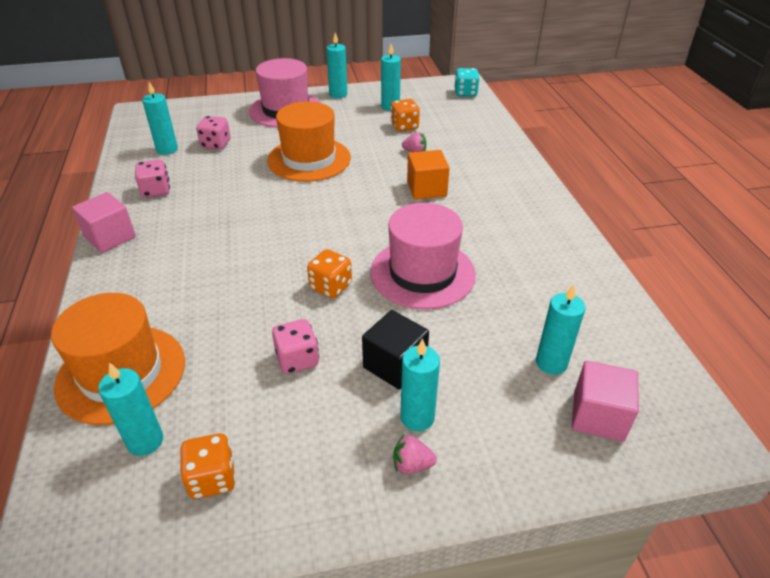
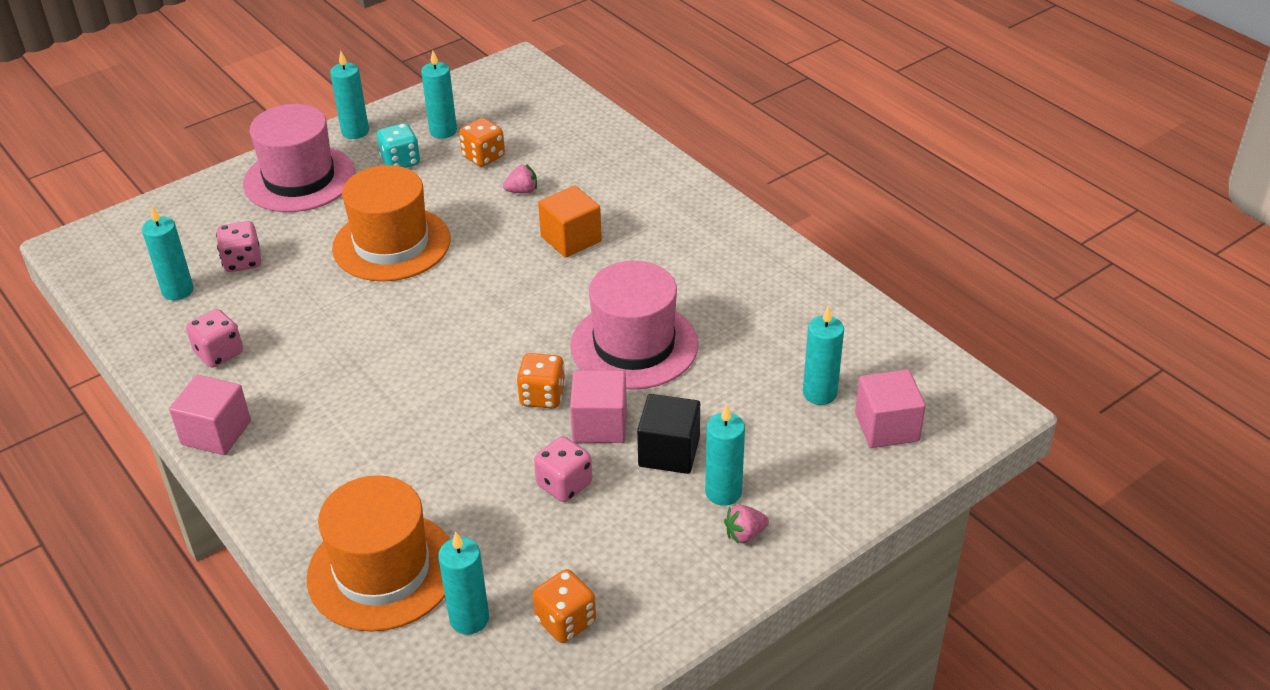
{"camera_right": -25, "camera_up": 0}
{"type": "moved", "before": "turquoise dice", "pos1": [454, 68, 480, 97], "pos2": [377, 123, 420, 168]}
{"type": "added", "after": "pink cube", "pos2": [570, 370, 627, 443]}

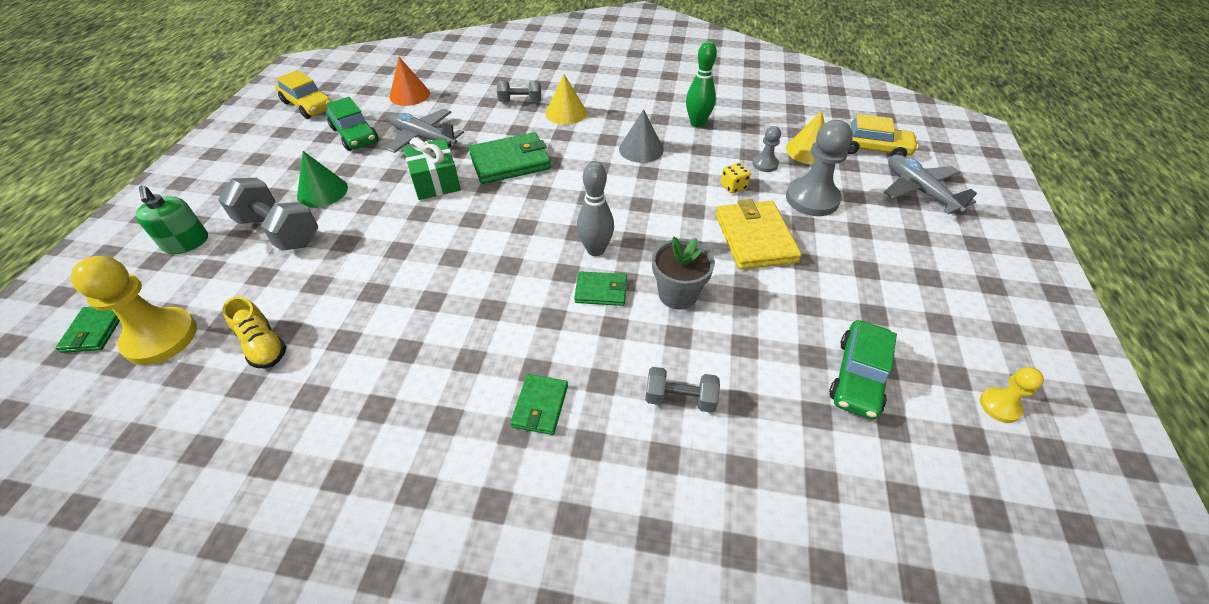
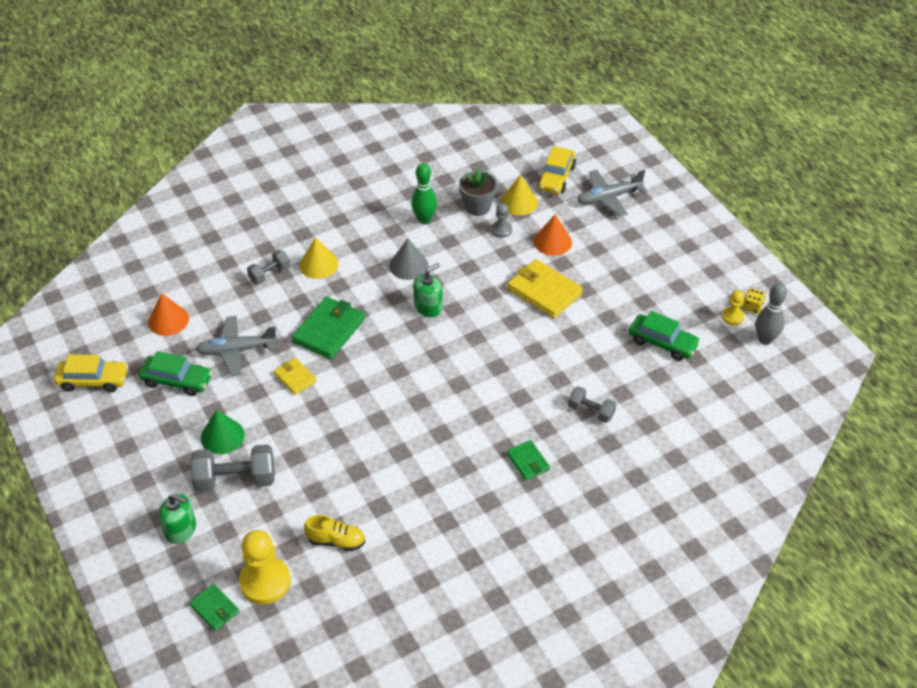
{"camera_right": -40, "camera_up": 0}
{"type": "replaced", "before": "green gift", "after": "yellow wallet", "pos1": [403, 137, 461, 200], "pos2": [274, 358, 317, 395]}
{"type": "removed", "before": "green wallet", "pos1": [574, 271, 628, 306]}
{"type": "moved", "before": "grey bowling pin", "pos1": [577, 162, 614, 256], "pos2": [756, 283, 787, 345]}
{"type": "turned", "before": "grey dumbbell", "pos1": [645, 367, 720, 413], "pos2": [568, 386, 616, 423], "turn": 60}
{"type": "moved", "before": "grey flower pot", "pos1": [652, 237, 715, 310], "pos2": [459, 168, 498, 216]}
{"type": "moved", "before": "yellow dice", "pos1": [721, 163, 751, 194], "pos2": [743, 288, 766, 314]}
{"type": "replaced", "before": "grey pawn", "after": "orange cone", "pos1": [786, 120, 853, 216], "pos2": [534, 215, 572, 256]}
{"type": "turned", "before": "green car", "pos1": [829, 320, 897, 419], "pos2": [629, 311, 701, 361], "turn": -45}
{"type": "turned", "before": "yellow car", "pos1": [847, 114, 919, 157], "pos2": [537, 146, 576, 194], "turn": 135}
{"type": "turned", "before": "grey plane", "pos1": [884, 155, 977, 214], "pos2": [577, 170, 647, 217], "turn": -45}
{"type": "added", "after": "green soap dispenser", "pos2": [413, 263, 443, 317]}

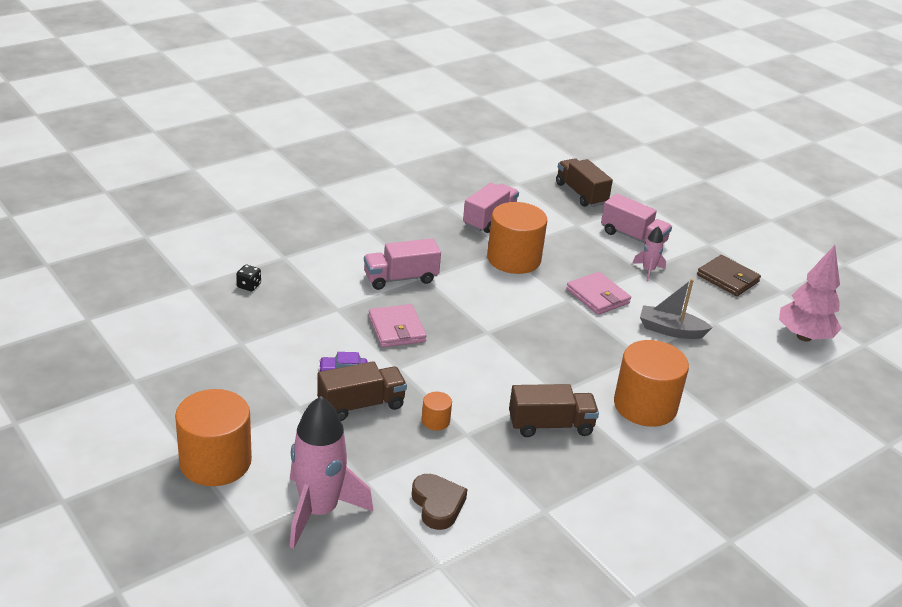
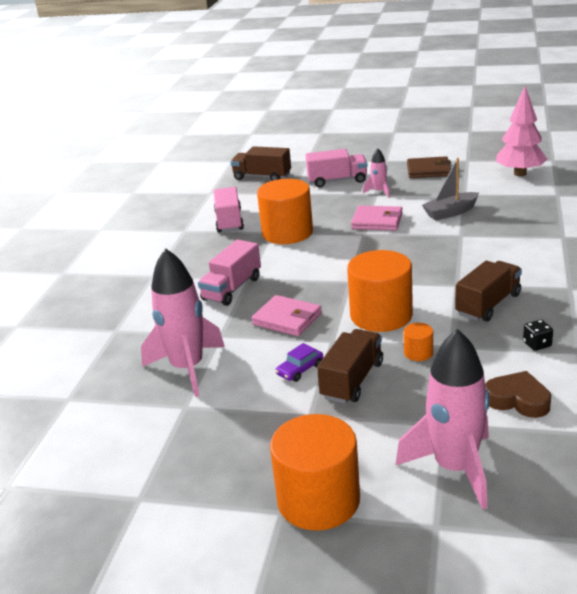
{"camera_right": -35, "camera_up": -5}
{"type": "moved", "before": "black dice", "pos1": [236, 265, 261, 292], "pos2": [523, 320, 553, 351]}
{"type": "moved", "before": "orange cylinder", "pos1": [614, 340, 689, 427], "pos2": [347, 250, 413, 332]}
{"type": "added", "after": "pink rocket", "pos2": [141, 248, 225, 397]}

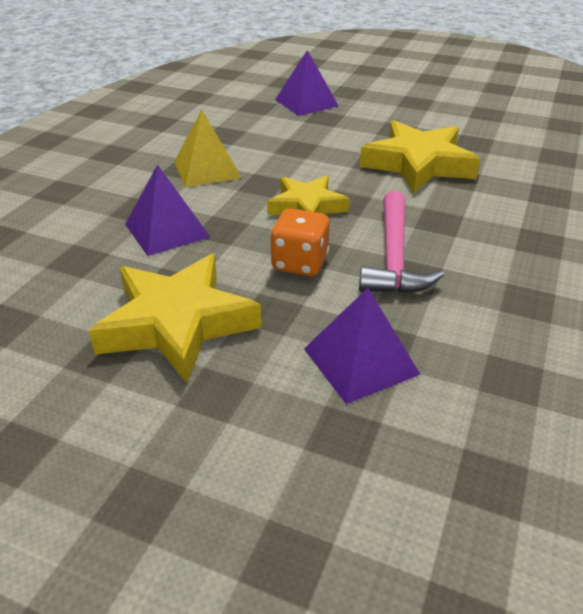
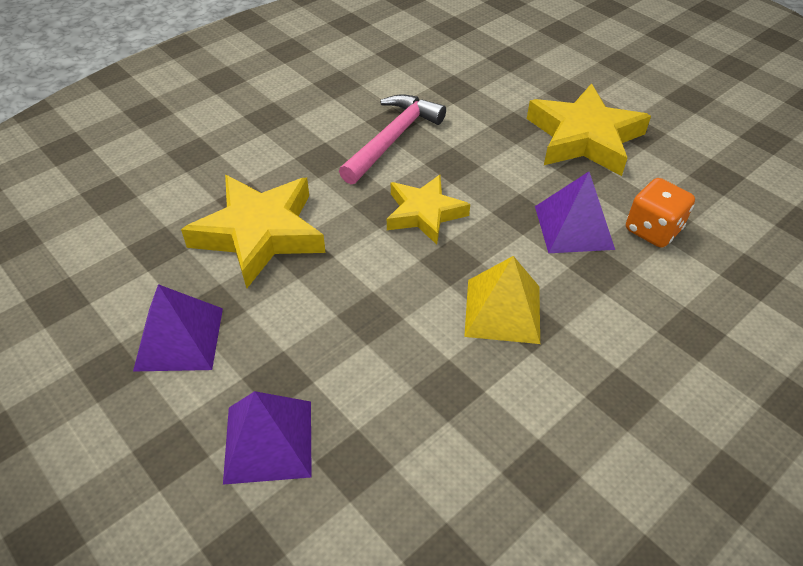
{"camera_right": -155, "camera_up": 10}
{"type": "moved", "before": "orange dice", "pos1": [270, 209, 330, 276], "pos2": [626, 178, 695, 248]}
{"type": "moved", "before": "purple pyramid", "pos1": [304, 288, 420, 404], "pos2": [133, 284, 223, 372]}

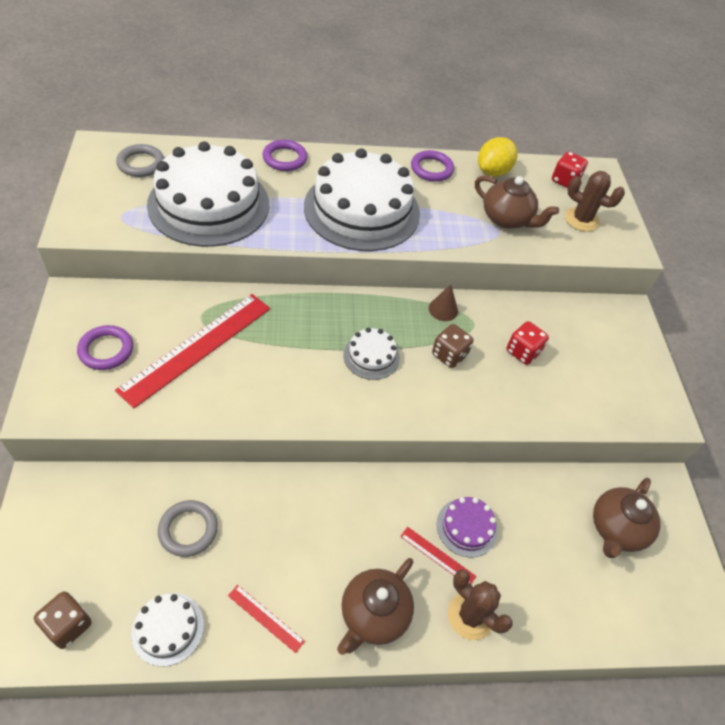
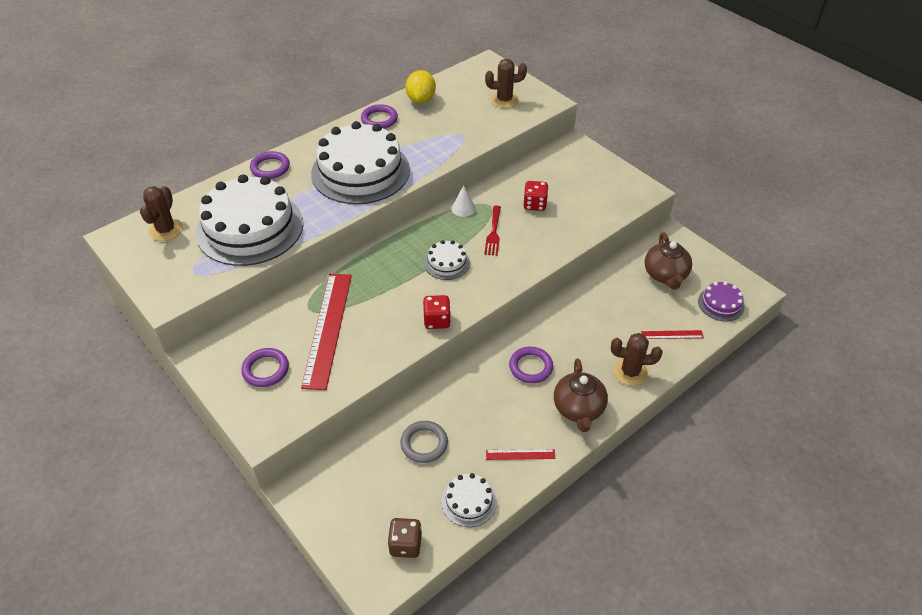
{"camera_right": -30, "camera_up": -5}
{"type": "replaced", "before": "grey ring", "after": "brown cactus", "pos1": [116, 144, 164, 177], "pos2": [140, 186, 183, 241]}
{"type": "moved", "before": "red ruler", "pos1": [400, 527, 476, 585], "pos2": [641, 330, 704, 339]}
{"type": "recoloured", "before": "brown cone", "after": "white cone", "pos1": [429, 284, 458, 321], "pos2": [452, 185, 476, 217]}
{"type": "replaced", "before": "brown dice", "after": "red fork", "pos1": [432, 324, 473, 368], "pos2": [484, 206, 501, 256]}
{"type": "moved", "before": "purple cake", "pos1": [437, 497, 498, 558], "pos2": [698, 281, 745, 322]}
{"type": "removed", "before": "brown teapot", "pos1": [475, 176, 559, 229]}
{"type": "moved", "before": "red dice", "pos1": [552, 152, 588, 188], "pos2": [423, 295, 451, 329]}
{"type": "added", "after": "purple ring", "pos2": [509, 347, 553, 383]}

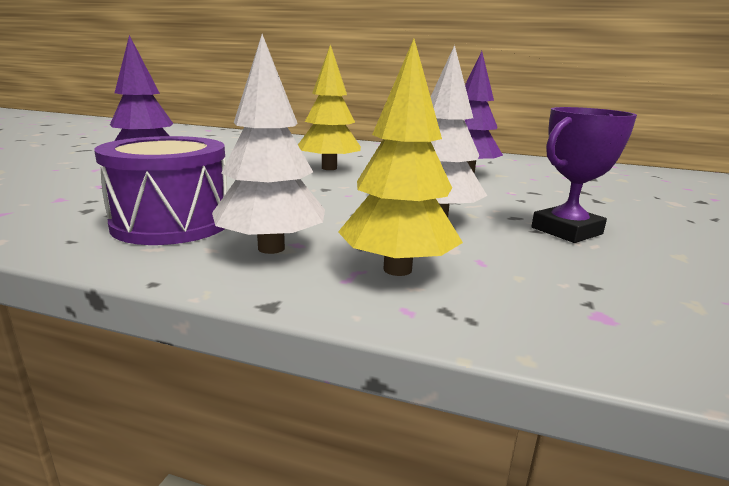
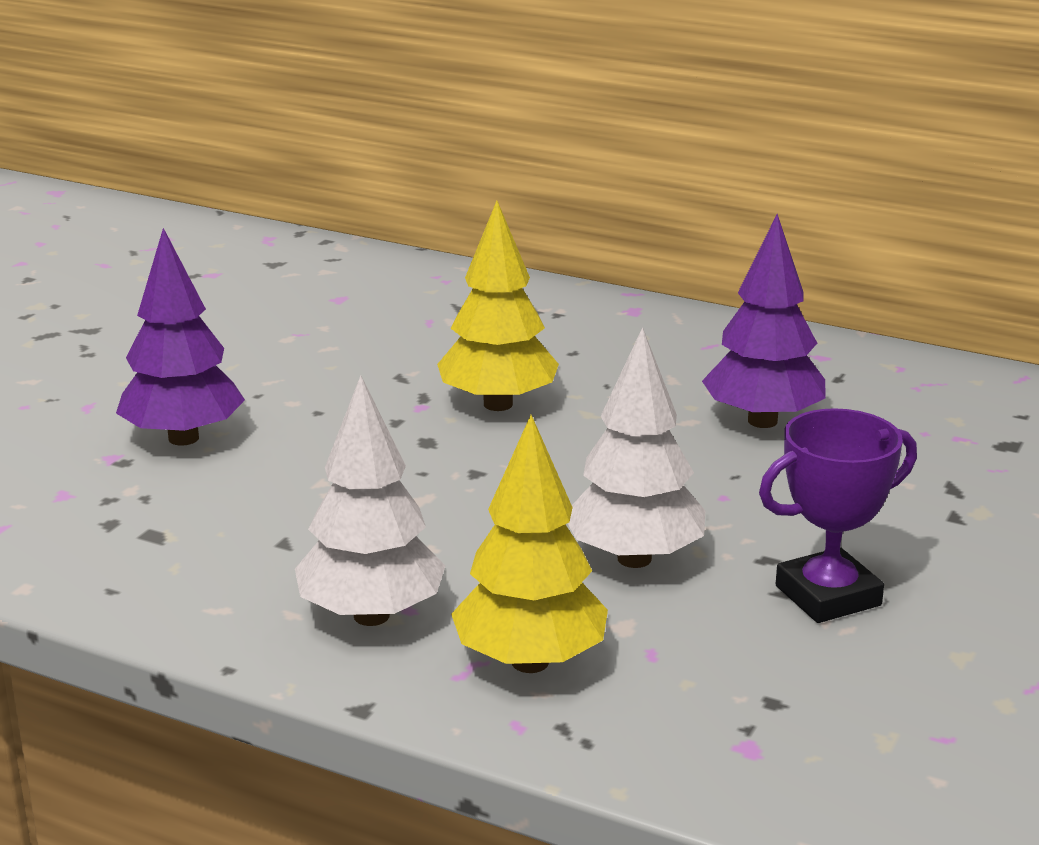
{"camera_right": 10, "camera_up": 5}
{"type": "removed", "before": "purple drum", "pos1": [94, 136, 227, 245]}

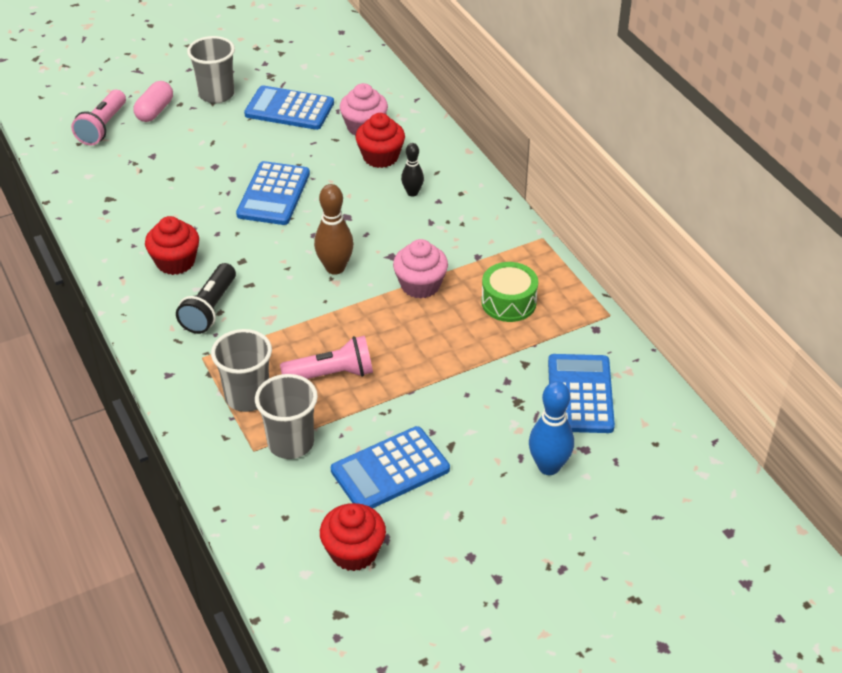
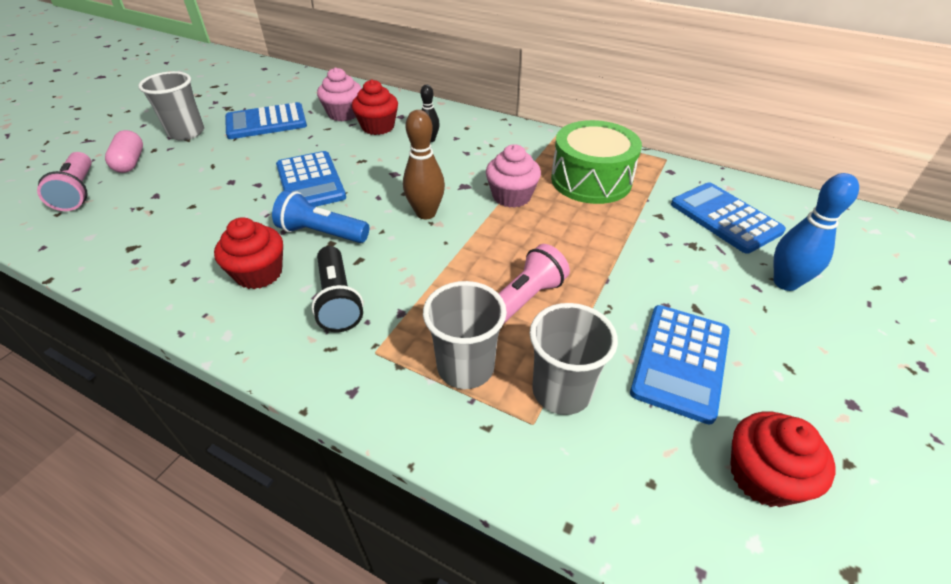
{"camera_right": -35, "camera_up": 0}
{"type": "resized", "before": "green drum", "pos1": [481, 262, 538, 322], "pos2": [551, 120, 642, 204], "scale": 1.56}
{"type": "added", "after": "blue flashlight", "pos2": [272, 190, 369, 243]}

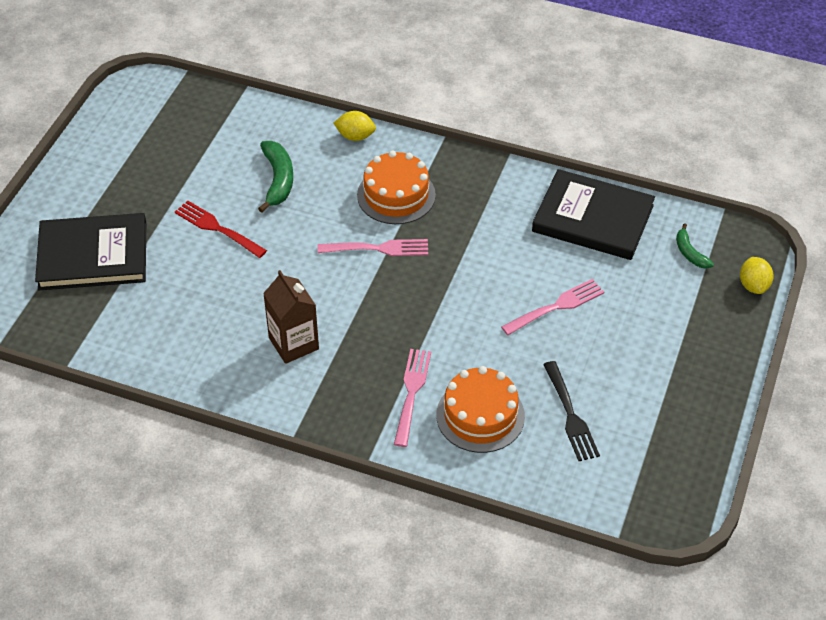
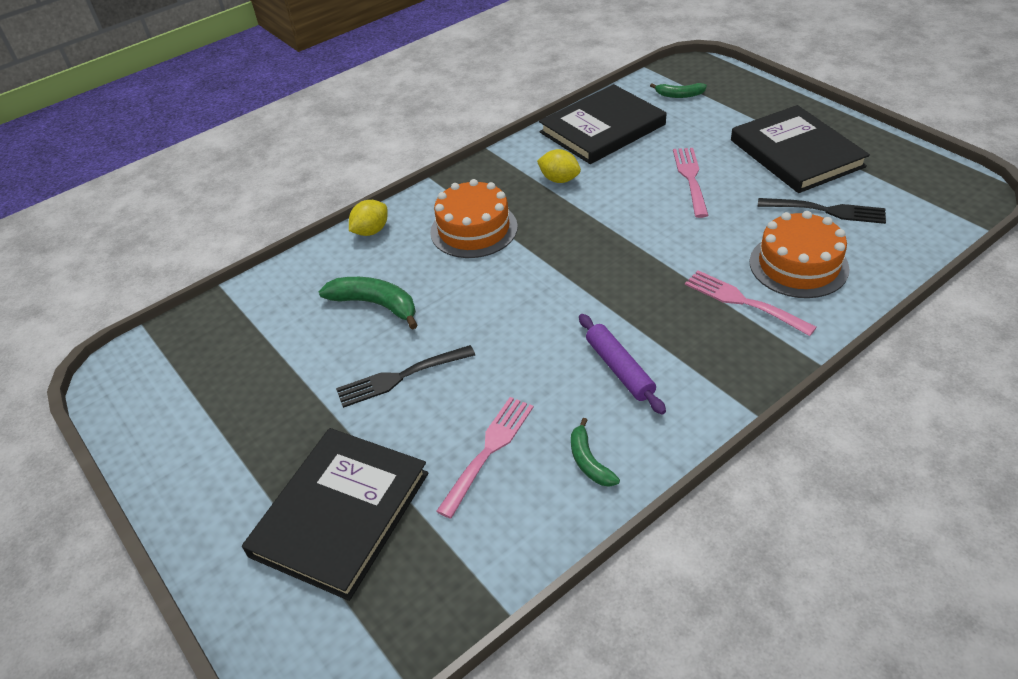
{"camera_right": -55, "camera_up": -5}
{"type": "recoloured", "before": "red fork", "after": "black fork", "pos1": [175, 200, 267, 258], "pos2": [336, 345, 475, 408]}
{"type": "replaced", "before": "brown carton", "after": "purple rolling pin", "pos1": [263, 270, 319, 364], "pos2": [579, 314, 666, 415]}
{"type": "moved", "before": "pink fork", "pos1": [318, 239, 428, 256], "pos2": [436, 397, 534, 519]}
{"type": "moved", "before": "yellow lemon", "pos1": [740, 257, 774, 294], "pos2": [537, 149, 581, 183]}
{"type": "added", "after": "green banana", "pos2": [571, 418, 620, 487]}
{"type": "added", "after": "black book", "pos2": [731, 105, 870, 193]}

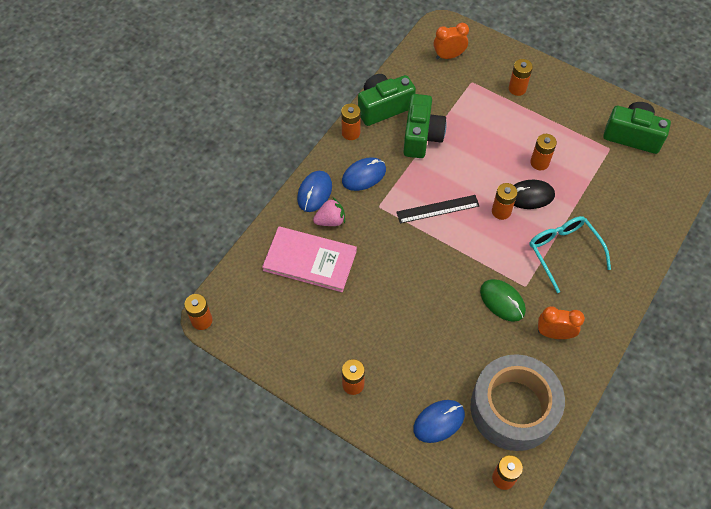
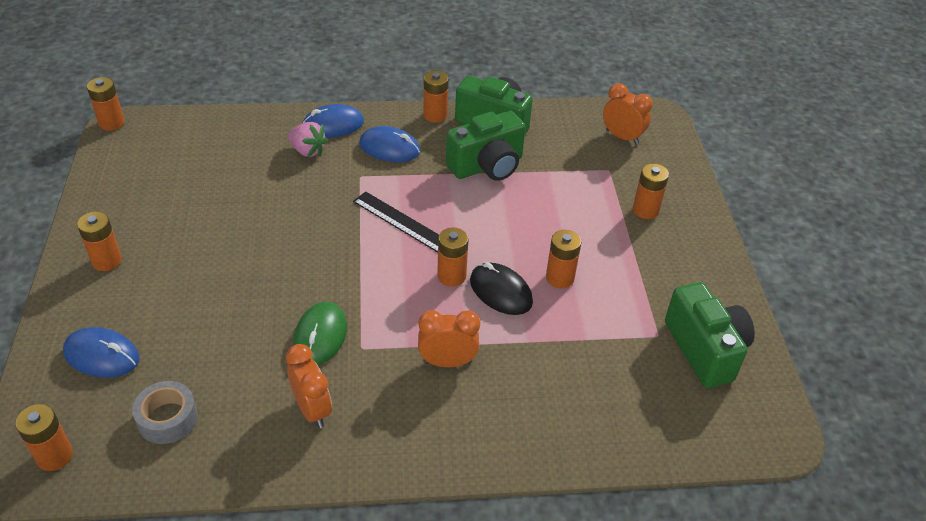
{"camera_right": 50, "camera_up": -15}
{"type": "removed", "before": "pink book", "pos1": [262, 226, 357, 292]}
{"type": "resized", "before": "grey tape", "pos1": [470, 354, 565, 451], "pos2": [132, 381, 198, 444], "scale": 0.45}
{"type": "replaced", "before": "turquoise glasses", "after": "orange clock", "pos1": [529, 216, 611, 293], "pos2": [418, 310, 480, 367]}

